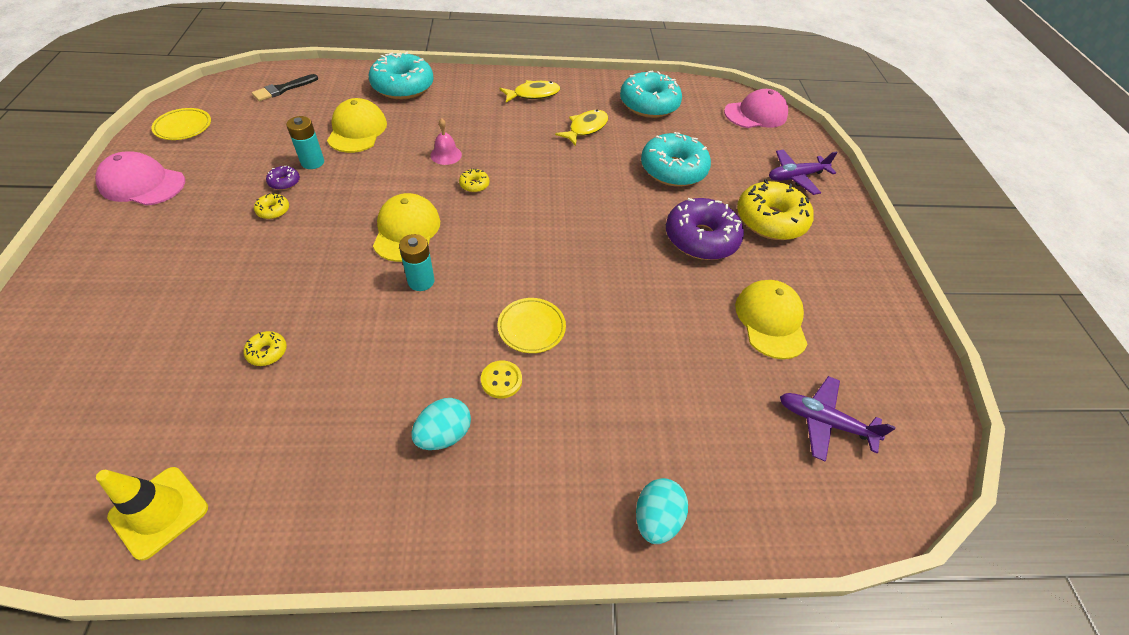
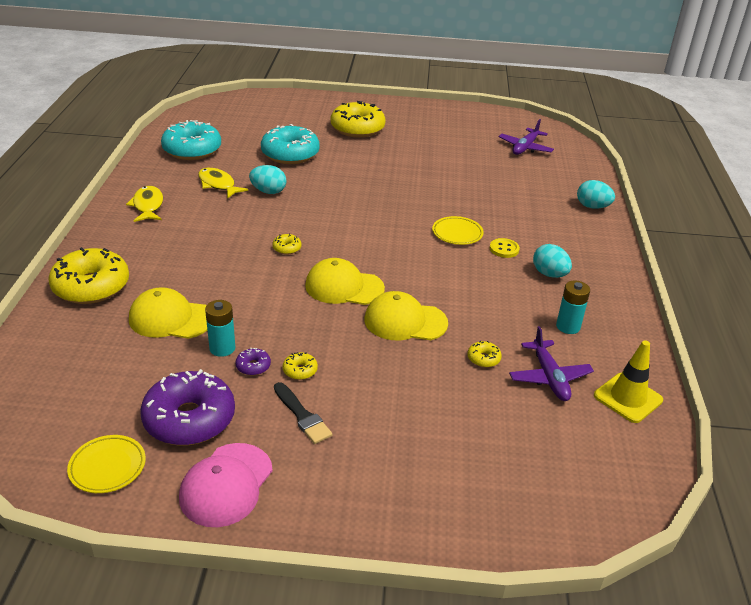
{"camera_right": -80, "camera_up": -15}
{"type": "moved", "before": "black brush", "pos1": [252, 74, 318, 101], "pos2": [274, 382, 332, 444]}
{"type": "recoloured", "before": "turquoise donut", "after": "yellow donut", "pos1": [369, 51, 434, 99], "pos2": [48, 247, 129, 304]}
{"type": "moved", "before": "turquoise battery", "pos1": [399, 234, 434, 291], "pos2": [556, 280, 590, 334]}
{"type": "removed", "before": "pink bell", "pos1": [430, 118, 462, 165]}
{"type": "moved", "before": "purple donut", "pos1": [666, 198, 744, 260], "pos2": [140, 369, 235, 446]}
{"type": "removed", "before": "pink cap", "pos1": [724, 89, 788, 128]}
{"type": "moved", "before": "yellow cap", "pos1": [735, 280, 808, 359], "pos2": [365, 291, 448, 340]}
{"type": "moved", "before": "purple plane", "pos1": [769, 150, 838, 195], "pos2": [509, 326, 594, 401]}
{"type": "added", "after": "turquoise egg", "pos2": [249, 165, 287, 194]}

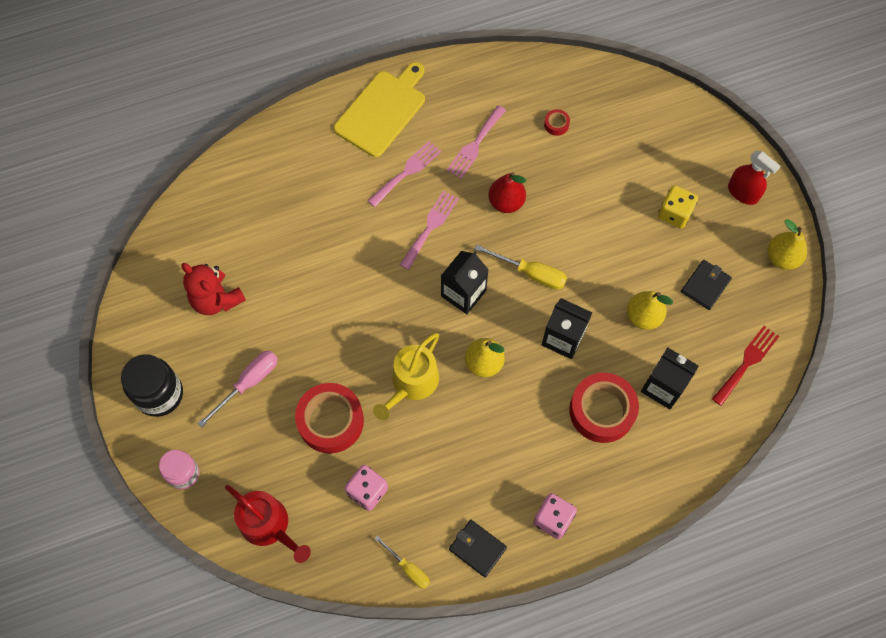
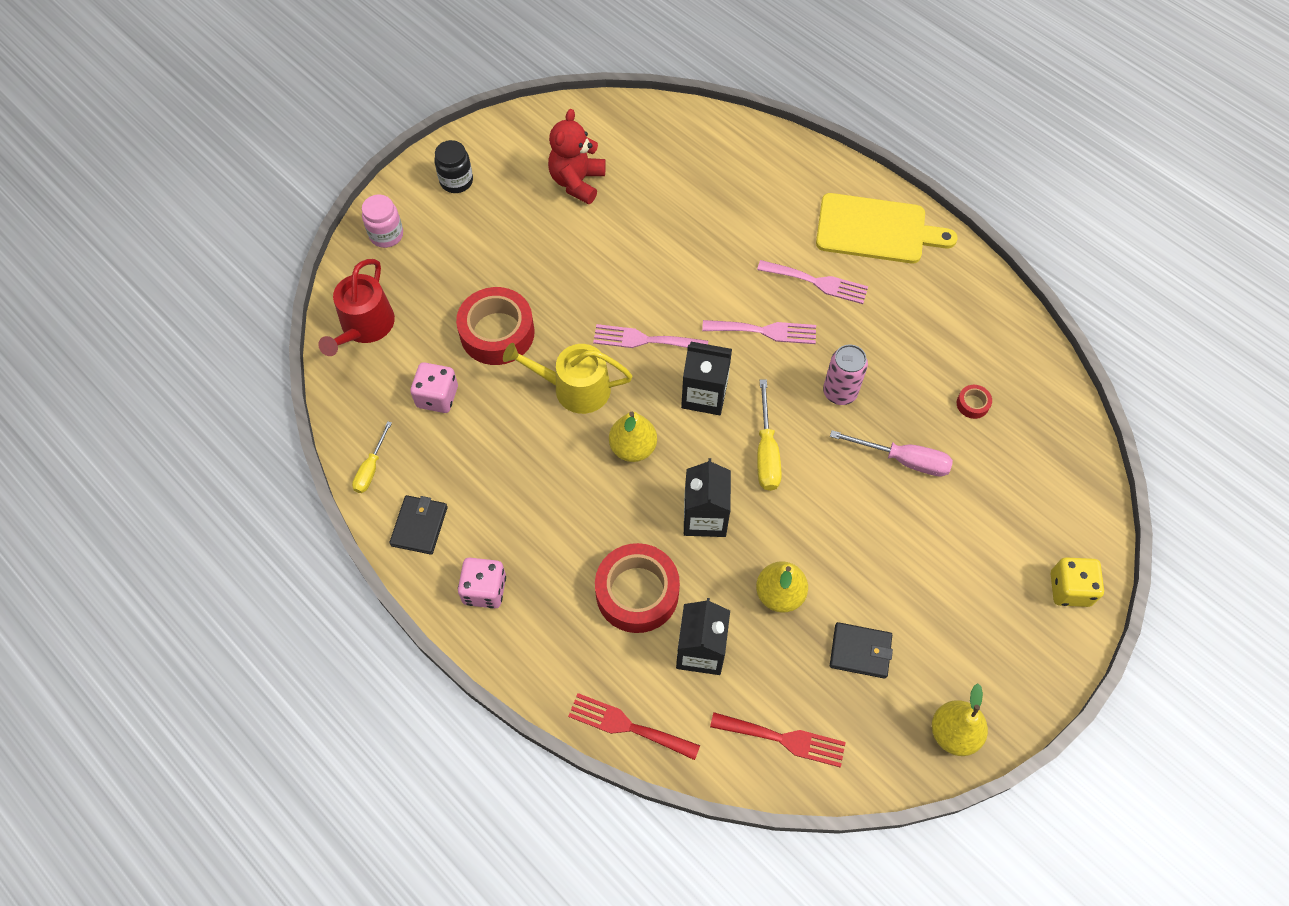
{"camera_right": 65, "camera_up": -5}
{"type": "resized", "before": "black jar", "pos1": [121, 354, 183, 417], "pos2": [434, 140, 473, 193], "scale": 0.66}
{"type": "moved", "before": "pink screwdriver", "pos1": [197, 350, 278, 428], "pos2": [830, 430, 953, 477]}
{"type": "moved", "before": "pink fork", "pos1": [446, 105, 506, 179], "pos2": [593, 324, 708, 348]}
{"type": "replaced", "before": "red pear", "after": "pink can", "pos1": [488, 172, 526, 213], "pos2": [823, 344, 868, 405]}
{"type": "moved", "before": "yellow dice", "pos1": [658, 185, 698, 229], "pos2": [1051, 557, 1104, 607]}
{"type": "removed", "before": "red spray bottle", "pos1": [728, 151, 781, 205]}
{"type": "added", "after": "red fork", "pos2": [568, 693, 700, 760]}

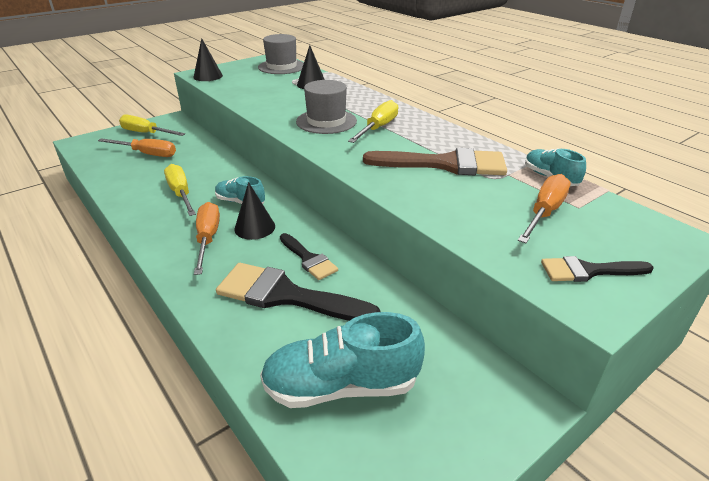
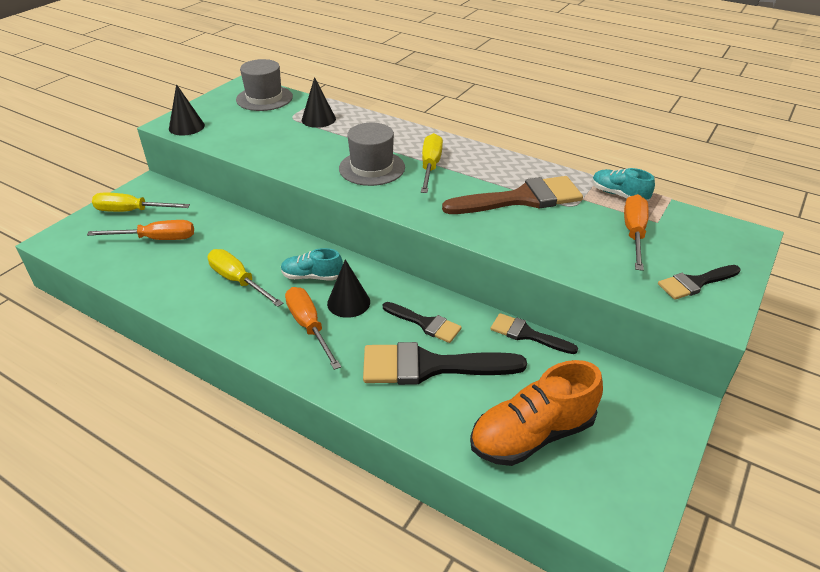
{"camera_right": -20, "camera_up": 5}
{"type": "recoloured", "before": "turquoise shoe", "after": "orange shoe", "pos1": [260, 312, 425, 408], "pos2": [470, 360, 603, 466]}
{"type": "added", "after": "black brush", "pos2": [491, 313, 578, 354]}

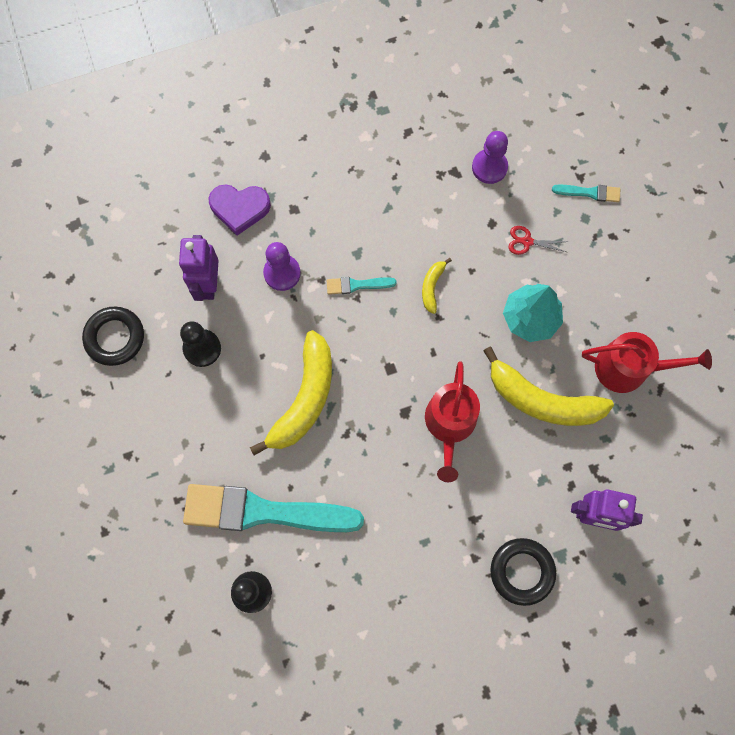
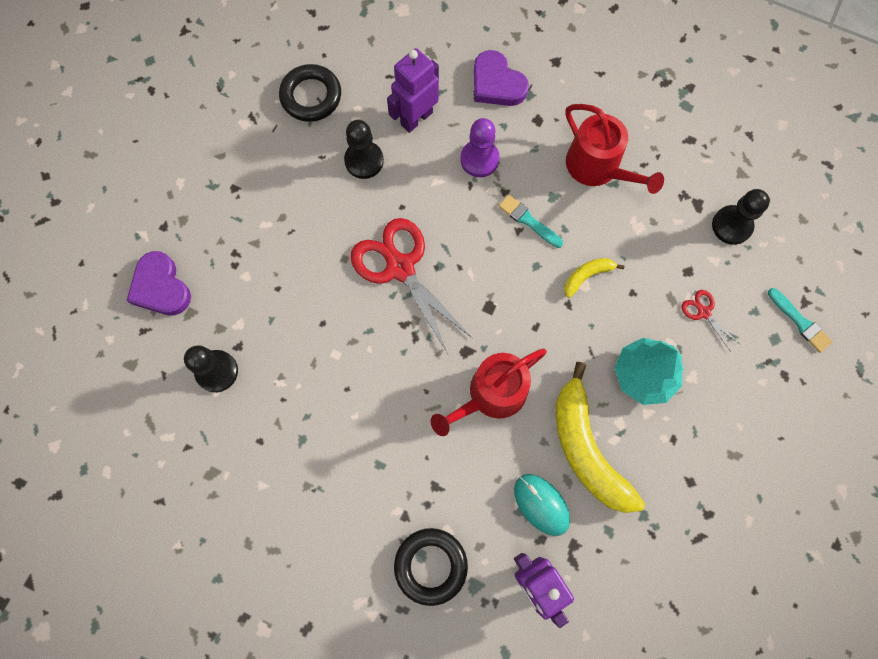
{"camera_right": 45, "camera_up": 0}
{"type": "removed", "before": "turquoise brush", "pos1": [183, 484, 364, 532]}
{"type": "replaced", "before": "yellow banana", "after": "red scissors", "pos1": [250, 330, 332, 455], "pos2": [351, 218, 472, 354]}
{"type": "recoloured", "before": "purple pawn", "after": "black pawn", "pos1": [472, 131, 508, 184], "pos2": [712, 189, 770, 245]}
{"type": "moved", "before": "red watering can", "pos1": [582, 332, 712, 393], "pos2": [565, 104, 664, 194]}
{"type": "added", "after": "purple heart", "pos2": [127, 251, 191, 316]}
{"type": "added", "after": "turquoise mouse", "pos2": [514, 474, 570, 536]}

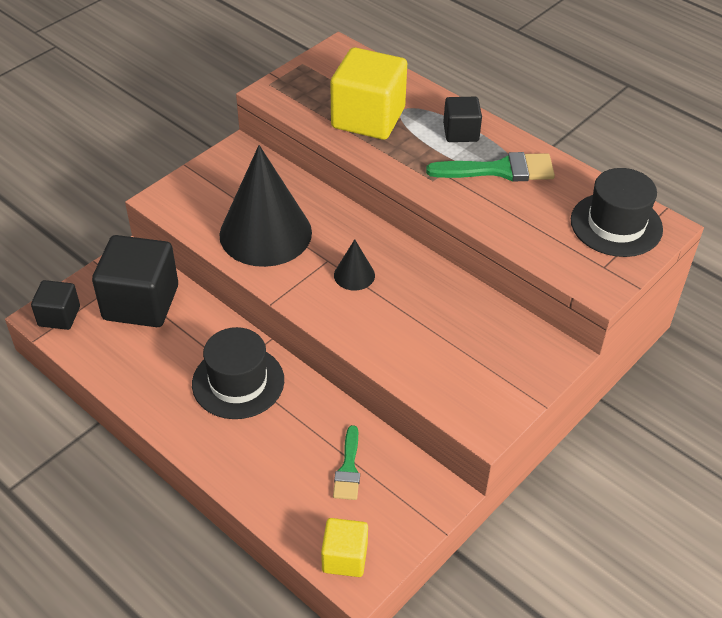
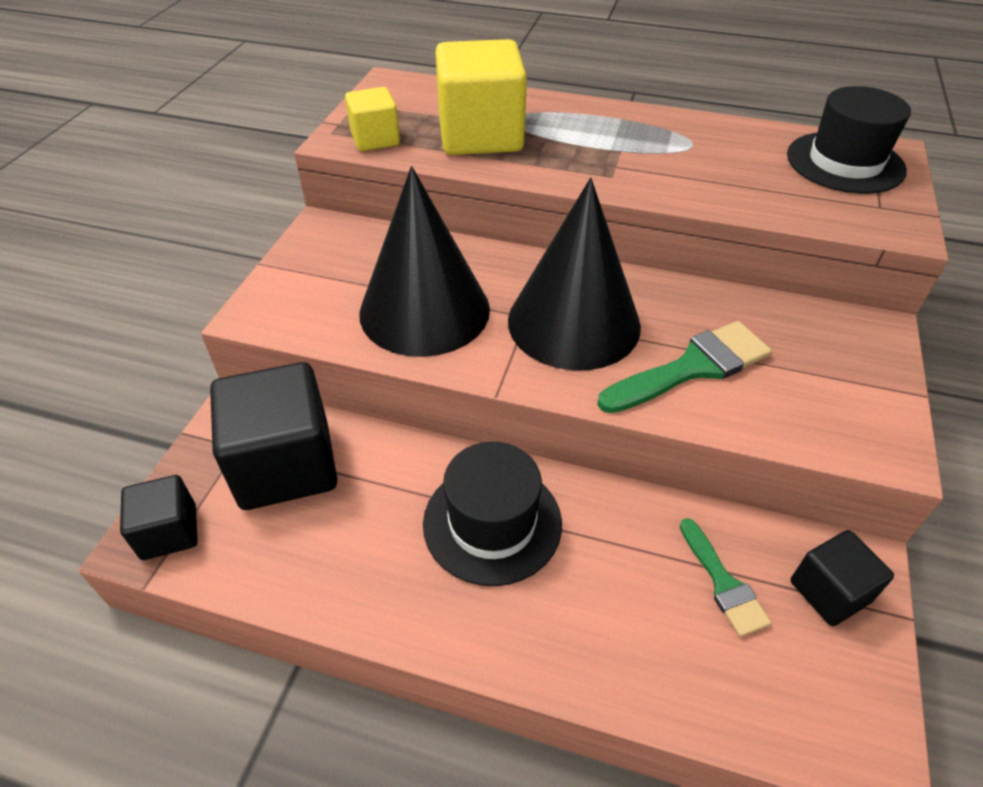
{"camera_right": -25, "camera_up": 0}
{"type": "moved", "before": "yellow cube", "pos1": [321, 518, 368, 577], "pos2": [345, 87, 400, 151]}
{"type": "resized", "before": "black cone", "pos1": [334, 239, 375, 290], "pos2": [508, 178, 641, 371], "scale": 2.32}
{"type": "moved", "before": "green brush", "pos1": [426, 152, 555, 181], "pos2": [597, 321, 772, 413]}
{"type": "moved", "before": "black cube", "pos1": [443, 97, 482, 142], "pos2": [791, 530, 894, 626]}

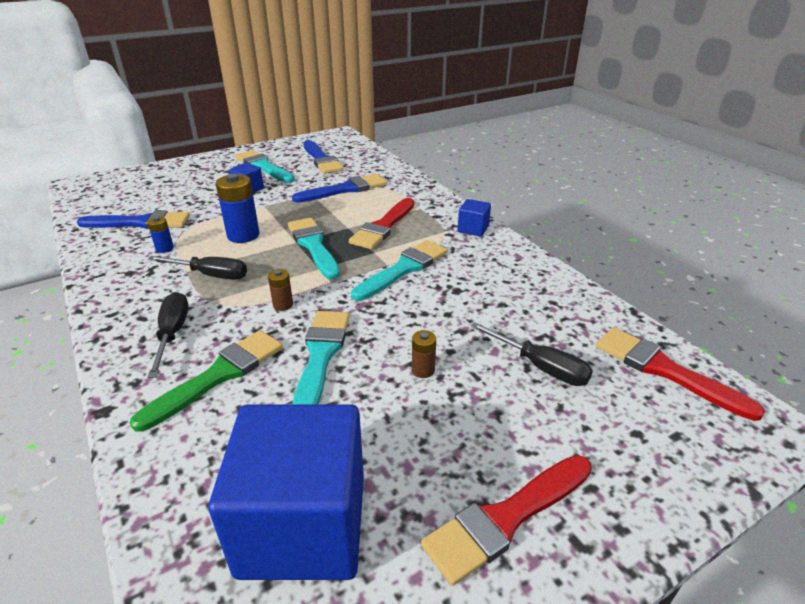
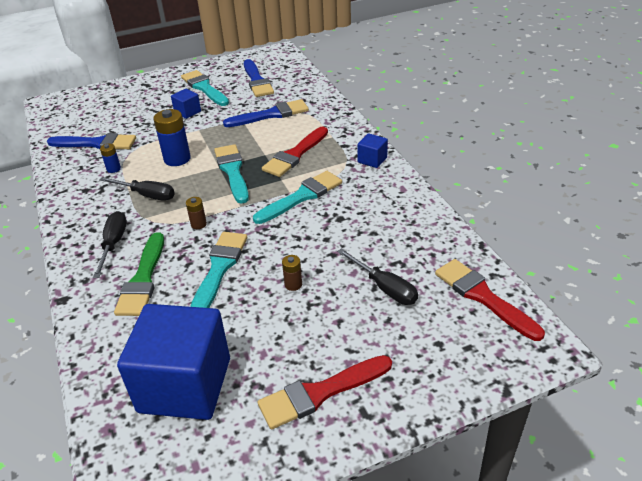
{"camera_right": 10, "camera_up": 5}
{"type": "turned", "before": "green brush", "pos1": [130, 330, 283, 432], "pos2": [114, 232, 164, 316], "turn": 135}

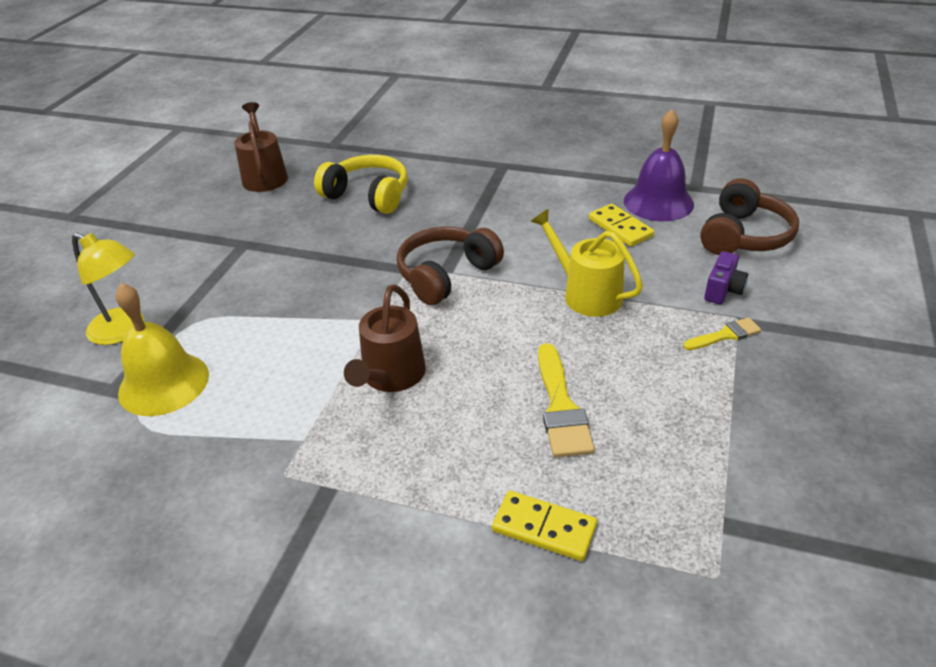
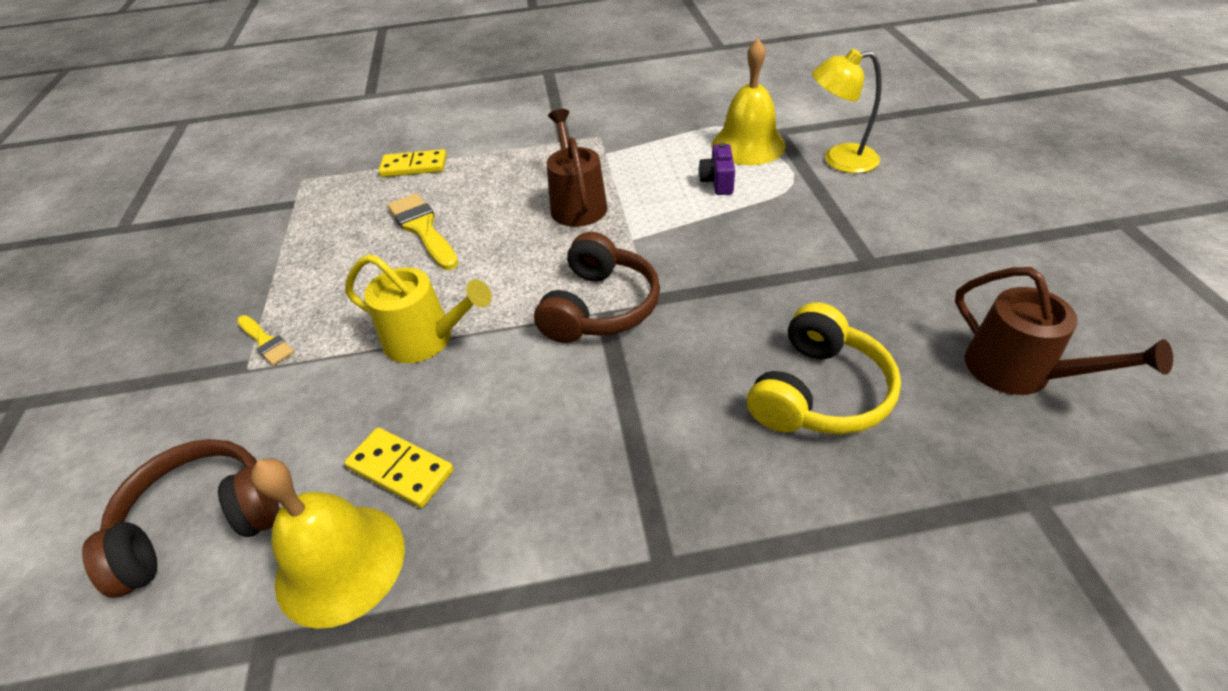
{"camera_right": 155, "camera_up": 5}
{"type": "turned", "before": "yellow headphones", "pos1": [314, 155, 408, 214], "pos2": [747, 303, 901, 435], "turn": -60}
{"type": "recoloured", "before": "purple bell", "after": "yellow bell", "pos1": [624, 109, 694, 221], "pos2": [251, 458, 405, 629]}
{"type": "turned", "before": "yellow brush", "pos1": [683, 317, 761, 350], "pos2": [237, 315, 294, 366], "turn": -90}
{"type": "turned", "before": "brown headphones", "pos1": [700, 178, 799, 255], "pos2": [82, 439, 280, 598], "turn": 60}
{"type": "moved", "before": "purple camera", "pos1": [704, 251, 748, 304], "pos2": [699, 143, 735, 195]}

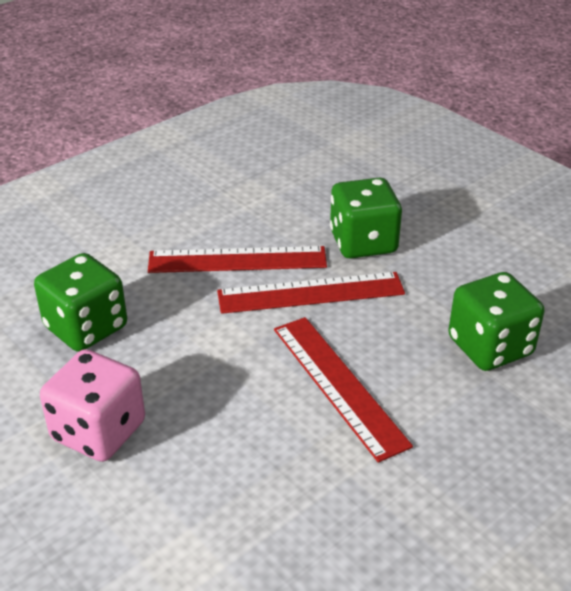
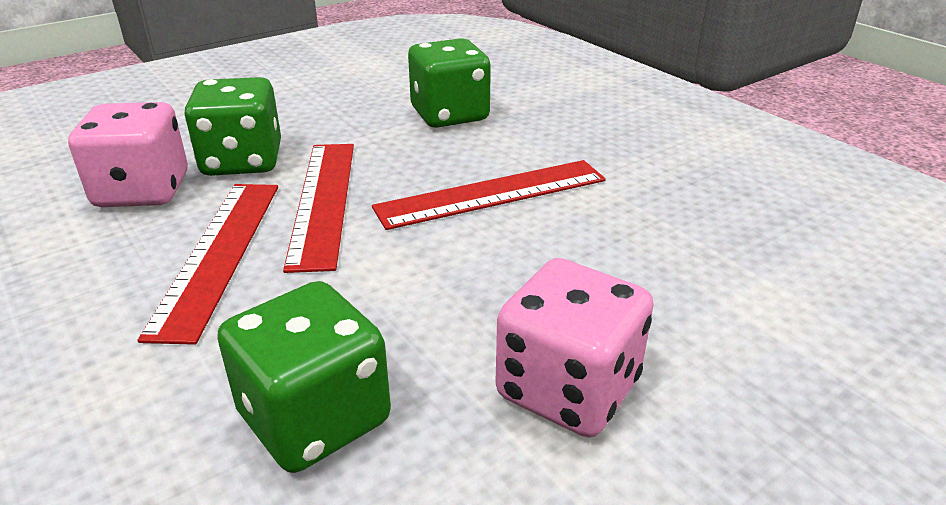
{"camera_right": -85, "camera_up": -5}
{"type": "added", "after": "pink dice", "pos2": [68, 102, 188, 207]}

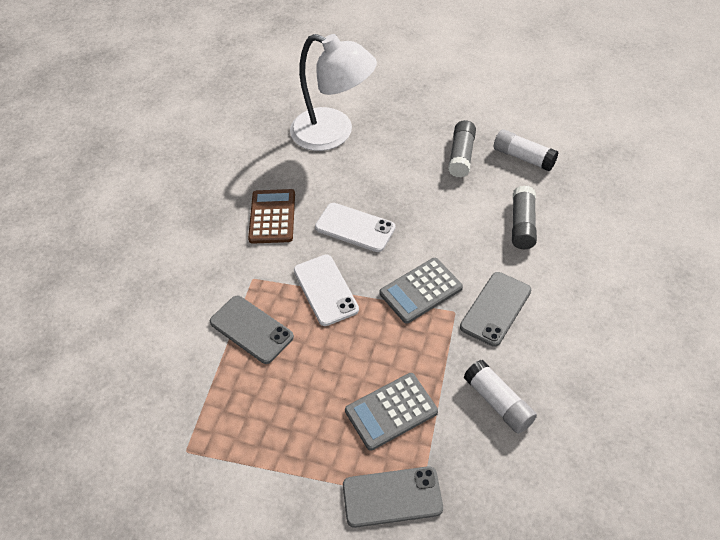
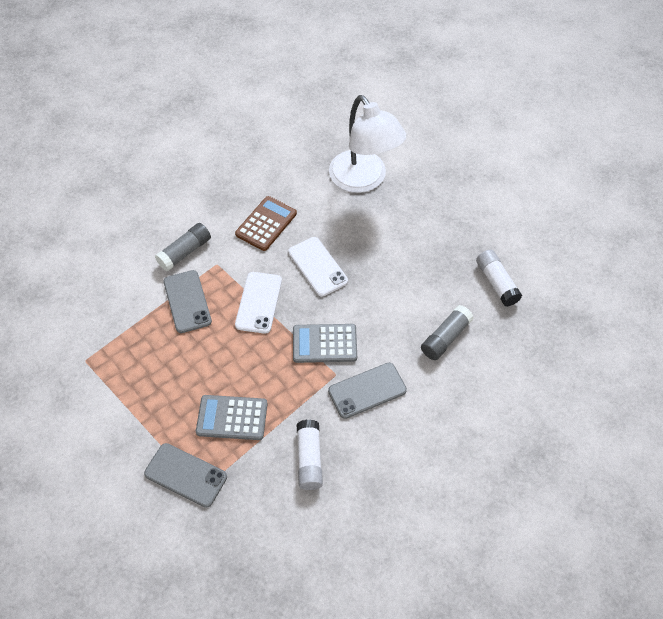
{"camera_right": 30, "camera_up": 5}
{"type": "moved", "before": "grey glue stick", "pos1": [448, 120, 476, 177], "pos2": [155, 223, 211, 271]}

